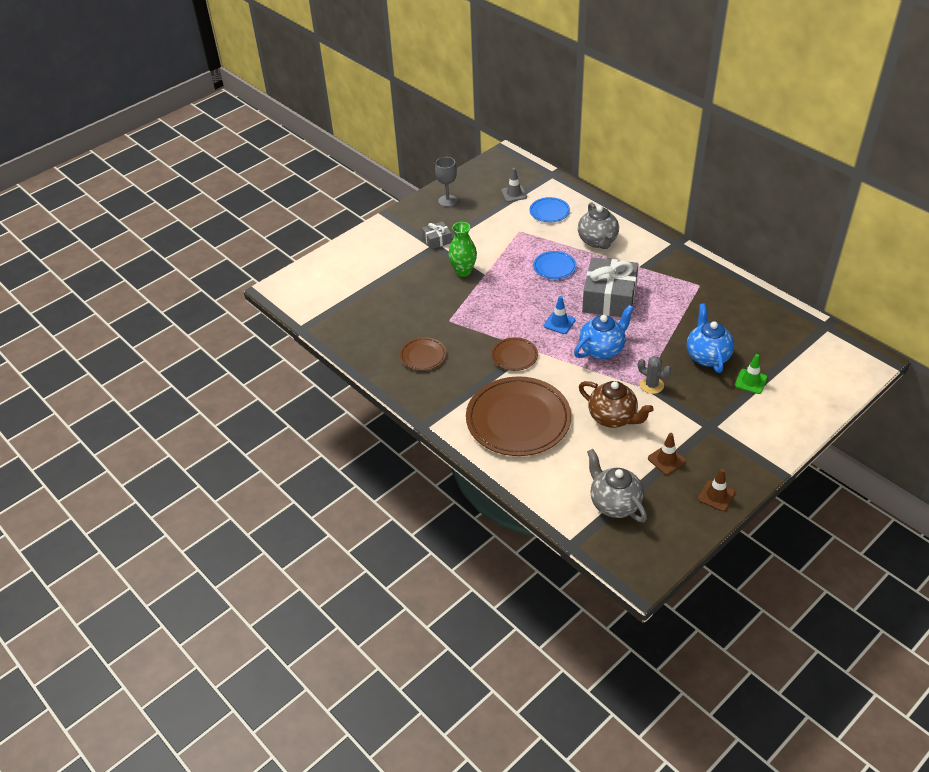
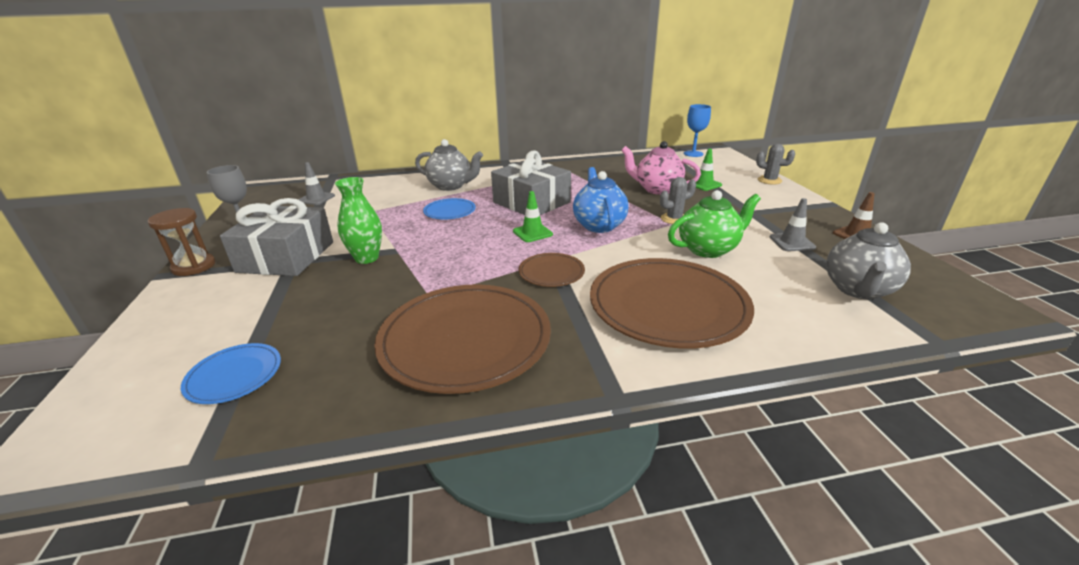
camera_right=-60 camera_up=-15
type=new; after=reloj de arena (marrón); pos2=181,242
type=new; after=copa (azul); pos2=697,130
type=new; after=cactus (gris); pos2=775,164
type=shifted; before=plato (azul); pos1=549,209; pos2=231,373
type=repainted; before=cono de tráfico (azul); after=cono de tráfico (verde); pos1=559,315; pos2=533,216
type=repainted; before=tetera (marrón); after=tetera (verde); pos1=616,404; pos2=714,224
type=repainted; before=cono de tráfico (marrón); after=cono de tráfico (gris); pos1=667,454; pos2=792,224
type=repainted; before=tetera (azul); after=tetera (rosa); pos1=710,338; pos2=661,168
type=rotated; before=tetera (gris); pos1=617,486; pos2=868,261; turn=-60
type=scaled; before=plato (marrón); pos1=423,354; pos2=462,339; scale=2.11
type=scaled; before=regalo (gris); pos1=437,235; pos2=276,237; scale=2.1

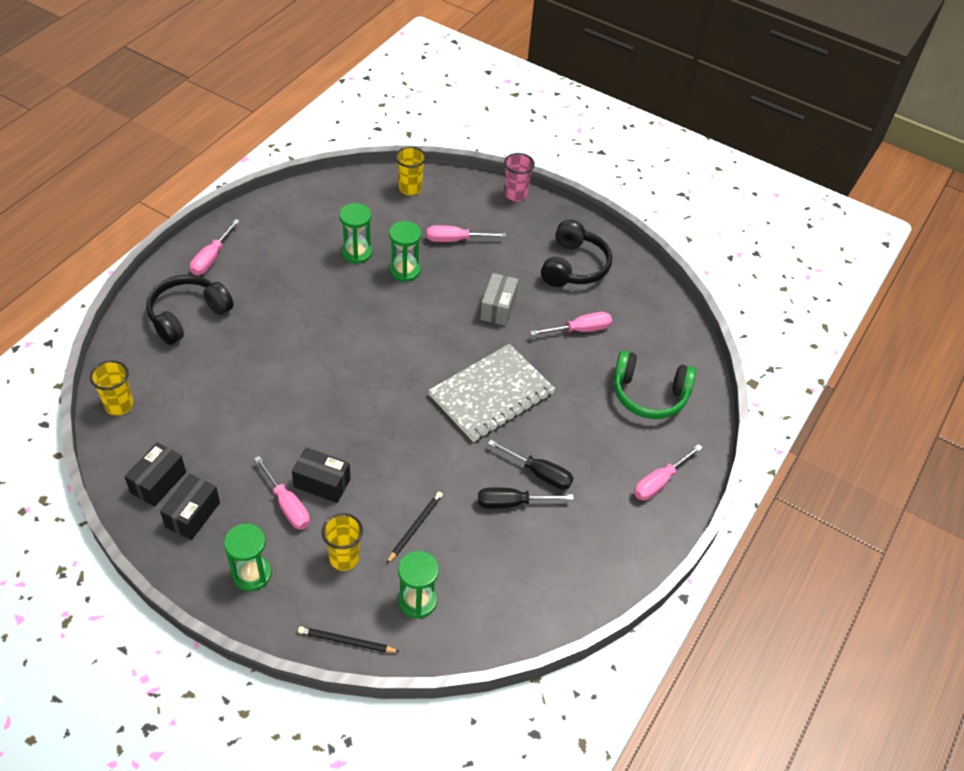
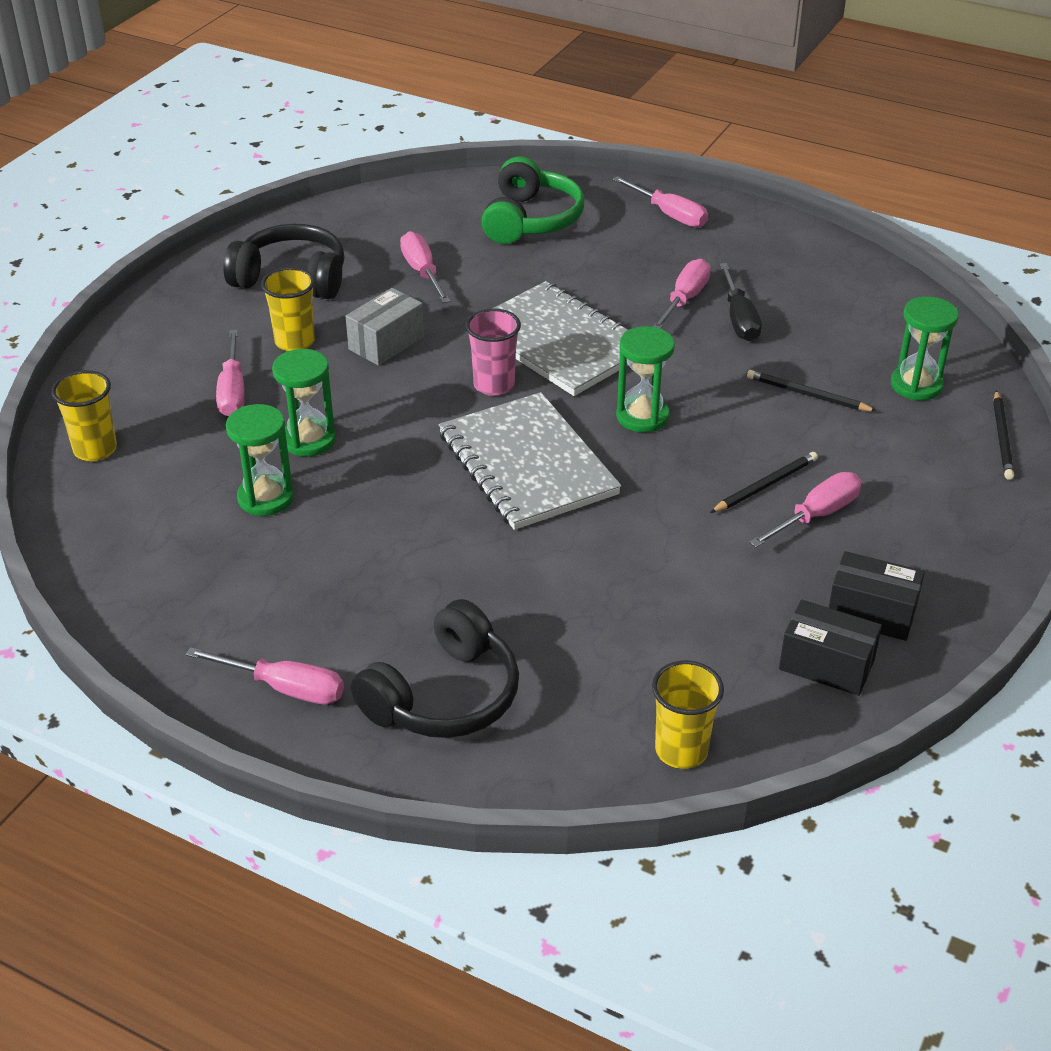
camera_right=-90 camera_up=-10
type=new; after=cuaderno (gris); pos2=530,461
type=shifted; before=reloj de arena (verde); pos1=248,557; pos2=645,379
type=shifted; before=vaso (amarillo); pos1=342,542; pos2=288,309
type=shifted; before=vaso (rosa); pos1=519,177; pos2=493,352
type=swapped; before=caja (negro); after=lápiz (negro); pos1=321,475; pos2=764,482
type=repainted; before=destornillador (negro); after=destornillador (rosa); pos1=530,464; pos2=681,293
type=rotated; before=auriculares (negro); pos1=190,310; pos2=435,668; turn=-90
type=rotated; before=caja (gris); pos1=499,299; pos2=385,327; turn=-60

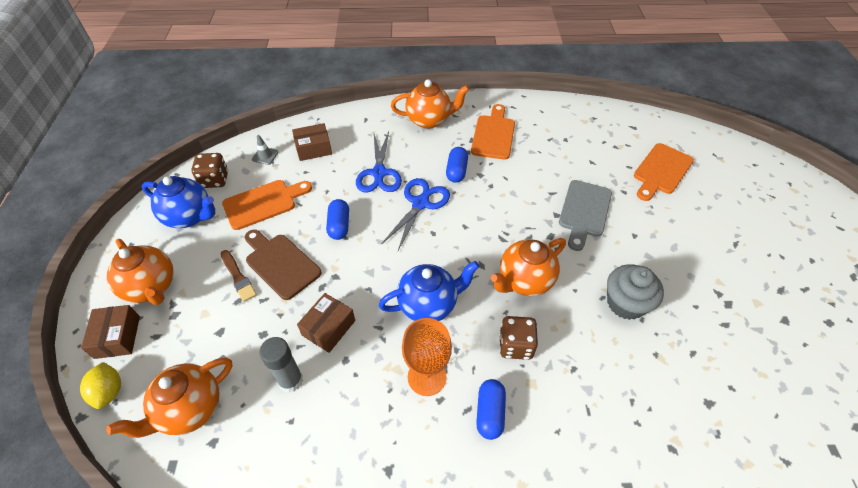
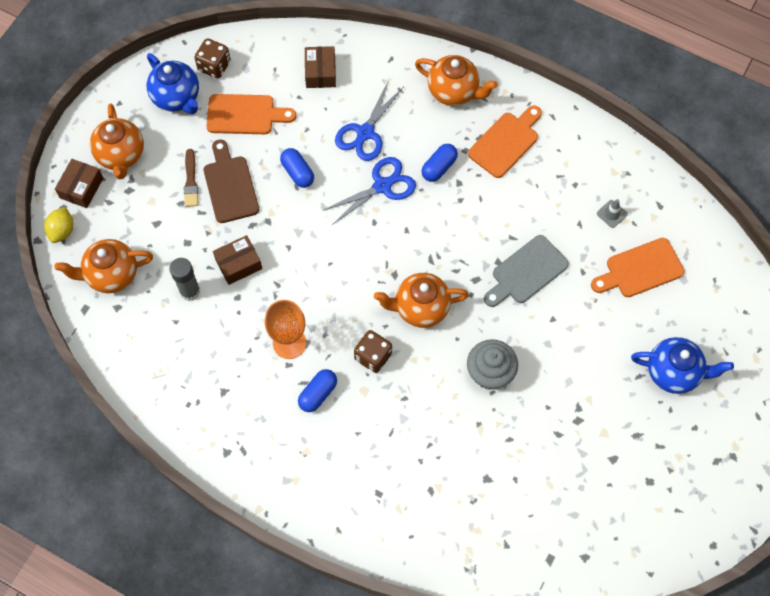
camera_right=30 camera_up=15
type=shifted; before=cono de tráfico (gris); pos1=265,150; pos2=612,213
type=shifted; before=tetera (azul); pos1=429,291; pos2=682,365
type=rotated; before=caja (marrón); pos1=312,142; pos2=320,67; turn=75
type=rotated; before=cápsula (azul); pos1=337,219; pos2=297,168; turn=-60

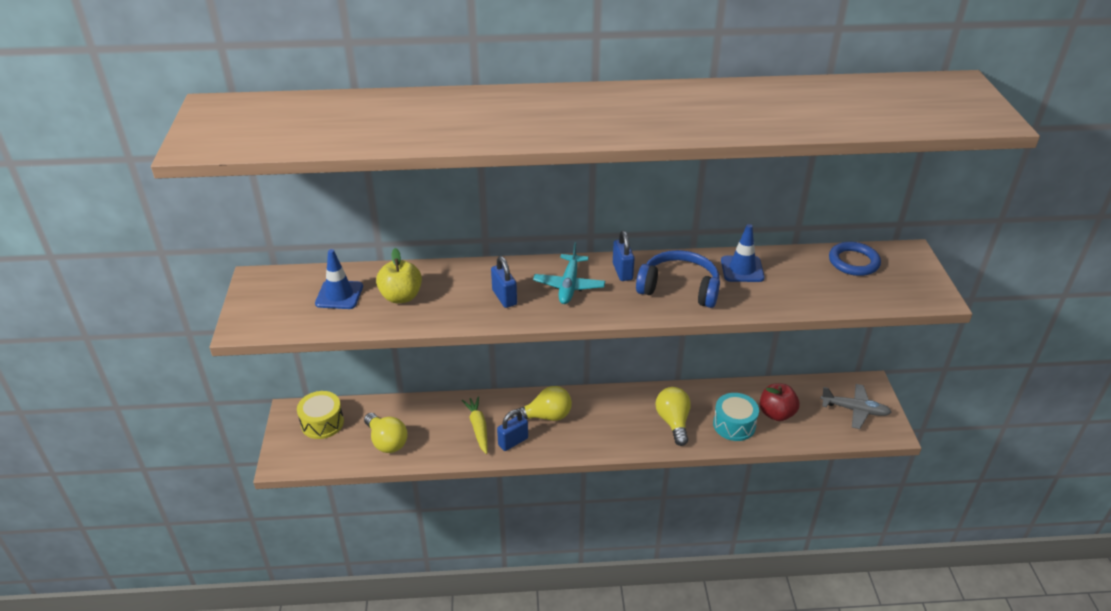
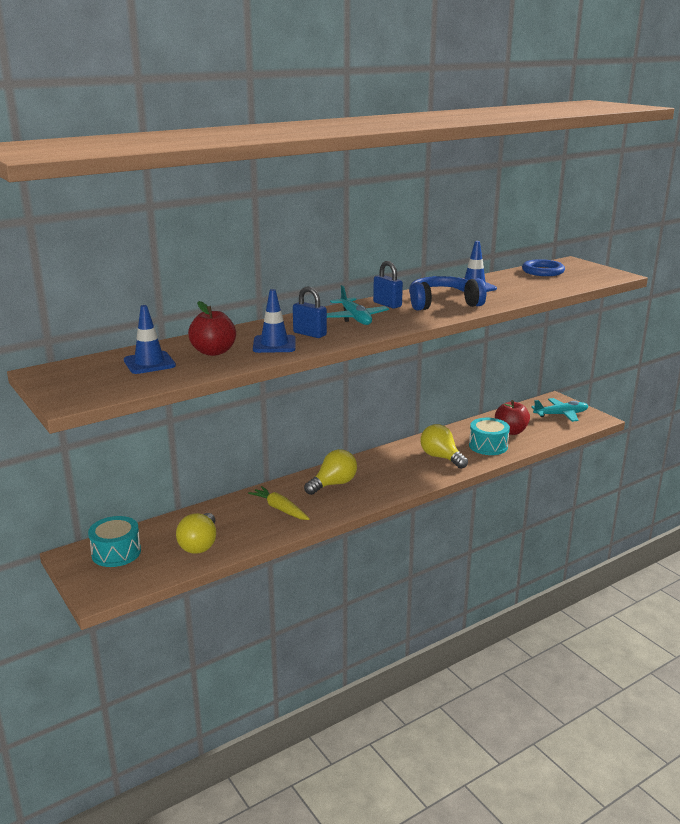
camera_right=-30 camera_up=-15
type=gone; before=candado (azul); pos1=512,430
type=new; after=cono de tráfico (azul); pos2=274,321
type=repainted; before=tambor (amarillo); after=tambor (turquesa); pos1=320,415; pos2=114,541
type=repainted; before=manzana (amarillo); after=manzana (rojo); pos1=399,275; pos2=212,328
type=repainted; before=avión (gris); after=avión (turquesa); pos1=856,406; pos2=559,410
type=rotated; before=bombilla (amarillo); pos1=386,433; pos2=196,533; turn=75

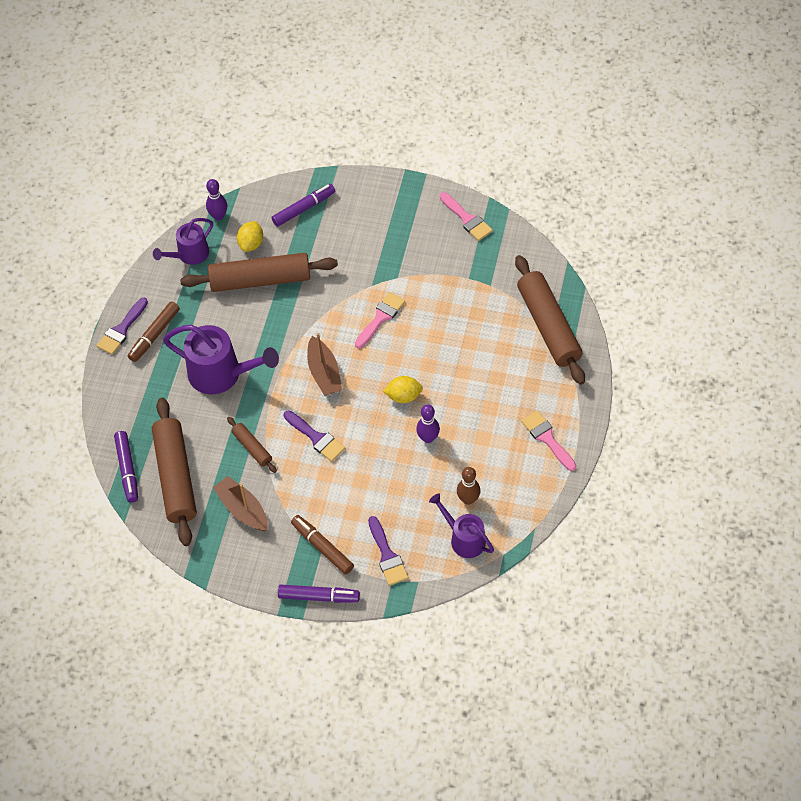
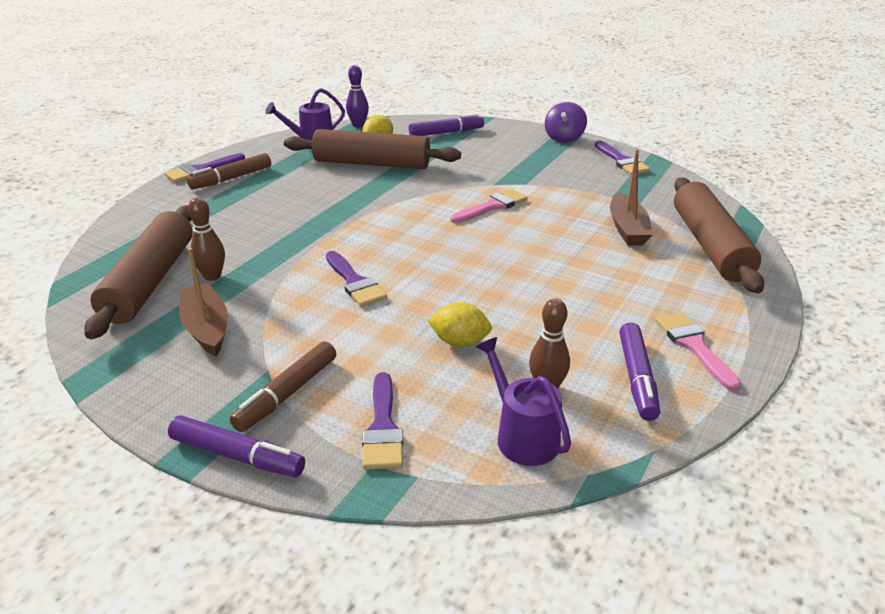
camera_right=15 camera_up=-25
type=gone; before=regadera (morado); pos1=221,359
type=gone; before=rodillo (marrón); pos1=252,445
type=gone; before=bolo (morado); pos1=428,423
type=new; after=bolo (marrón); pos2=206,239
type=new; after=peonza (morado); pos2=566,122
type=shifted; before=rotulador (morado); pos1=126,467; pos2=639,371
type=shifted; before=barco (marrón); pos1=324,364; pos2=631,197
type=shifted; before=limón (amarillo); pos1=403,389; pos2=460,324
type=repainted; before=pincel (rosa); after=pincel (morado); pos1=466,216; pos2=622,157
type=rotated; before=rotulador (marrón); pos1=322,544; pos2=283,386; turn=-120

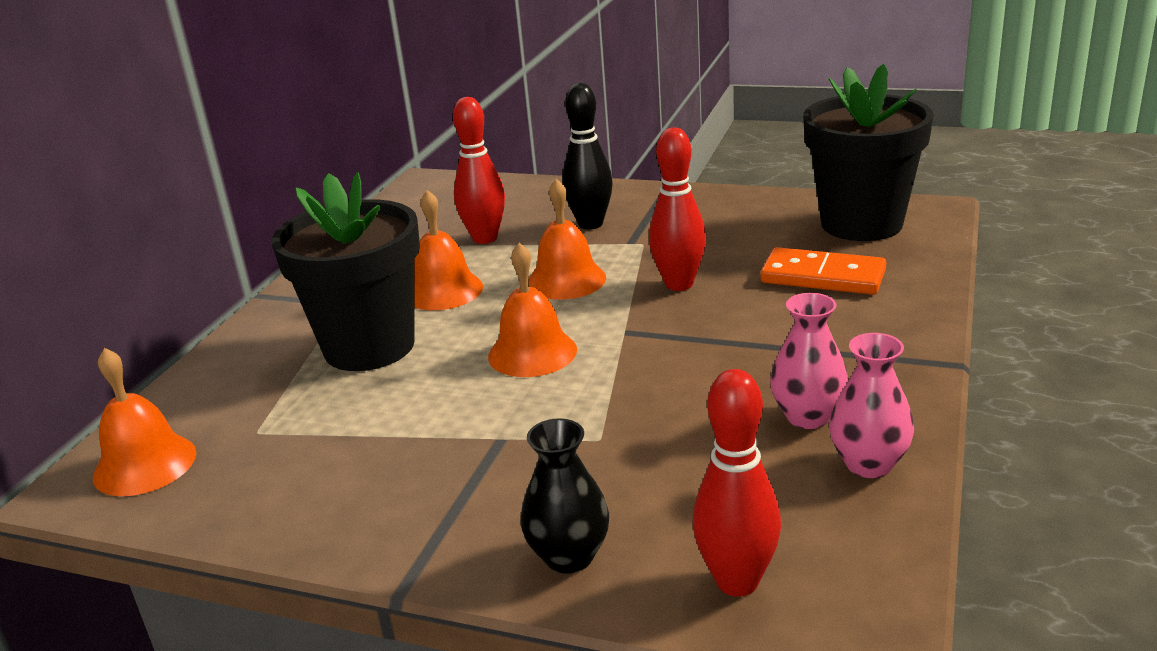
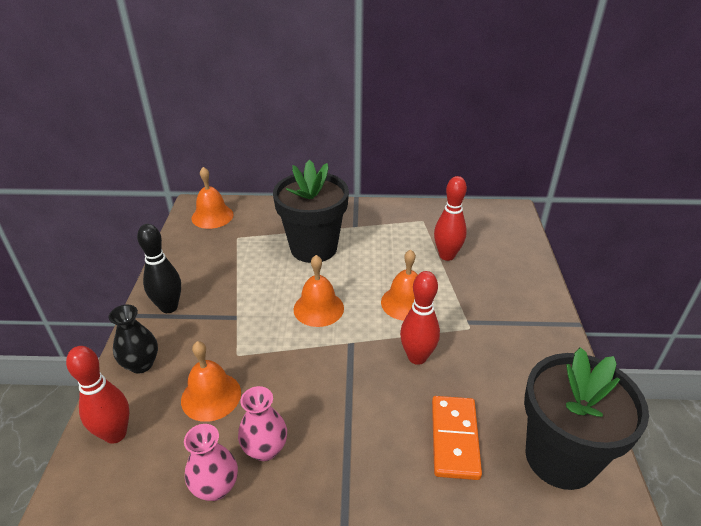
camera_right=70 camera_up=10
type=shifted; before=campana (naranja); pos1=448,250; pos2=211,381
type=shifted; before=bolo (negro); pos1=587,156; pos2=159,268

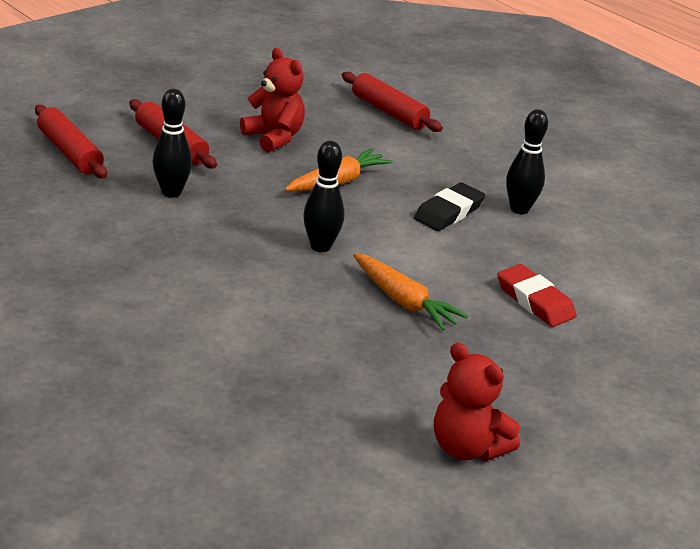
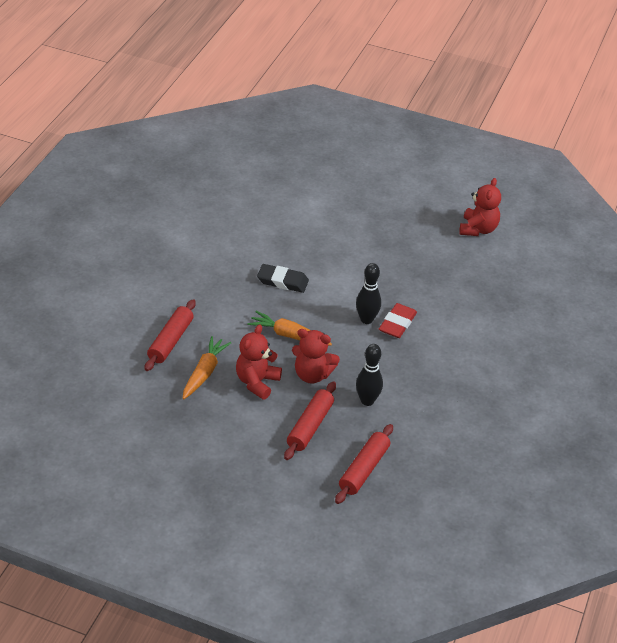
camera_right=-115 camera_up=10
type=gone; before=bolo (negro); pos1=527,161
type=new; after=osito (rojo); pos2=316,356
type=shifted; before=zanahoria (naranja); pos1=410,292; pos2=207,367
type=shifted; before=goma de borrar (rojo); pos1=536,295; pos2=398,320

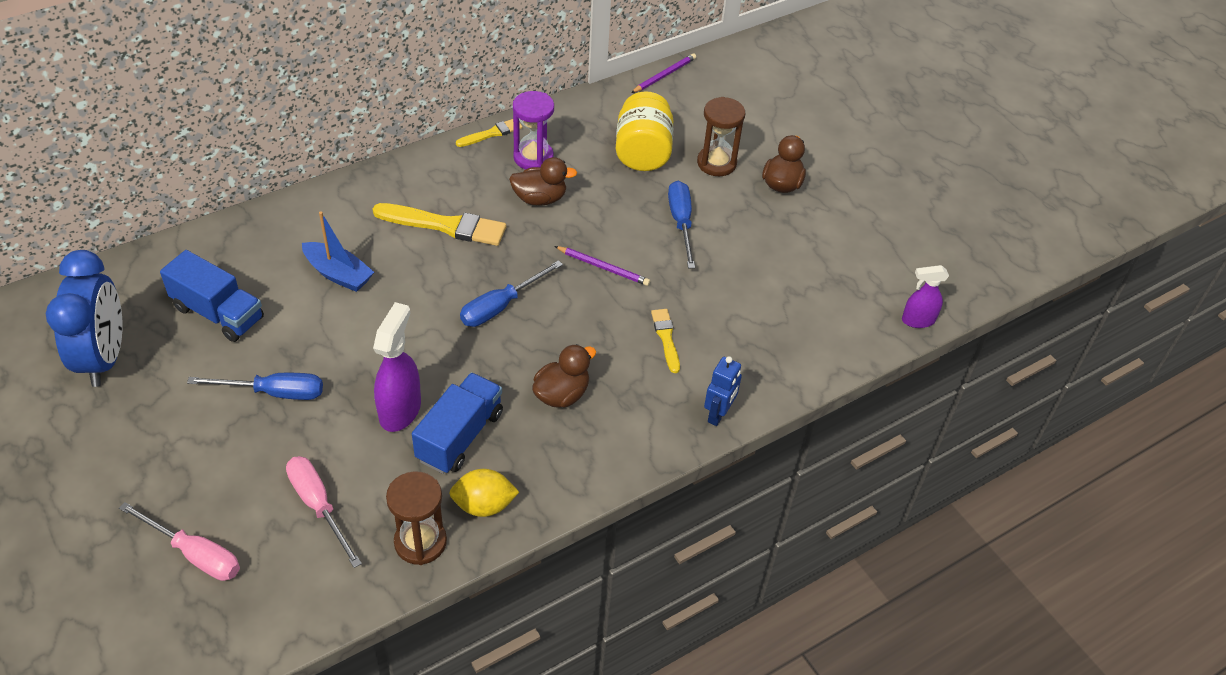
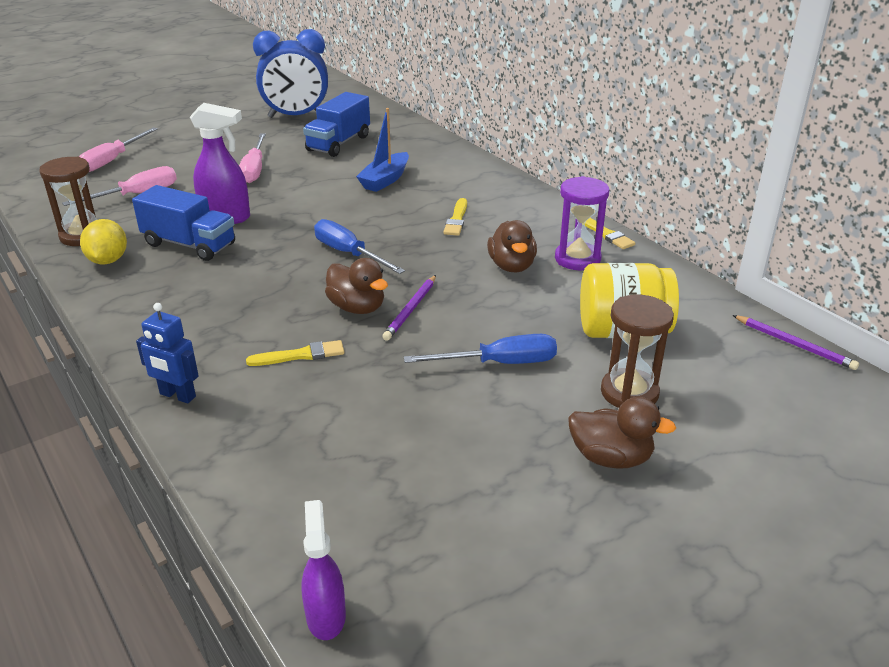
camera_right=90 camera_up=-15
type=shifted; before=pato (marrón); pos1=564,376; pos2=356,286
type=repainted; before=destornillador (azul); after=destornillador (rosa); pos1=255,386; pos2=252,158
type=scaled; before=pincel (amarillo); pos1=439,224; pos2=455,217; scale=0.56

